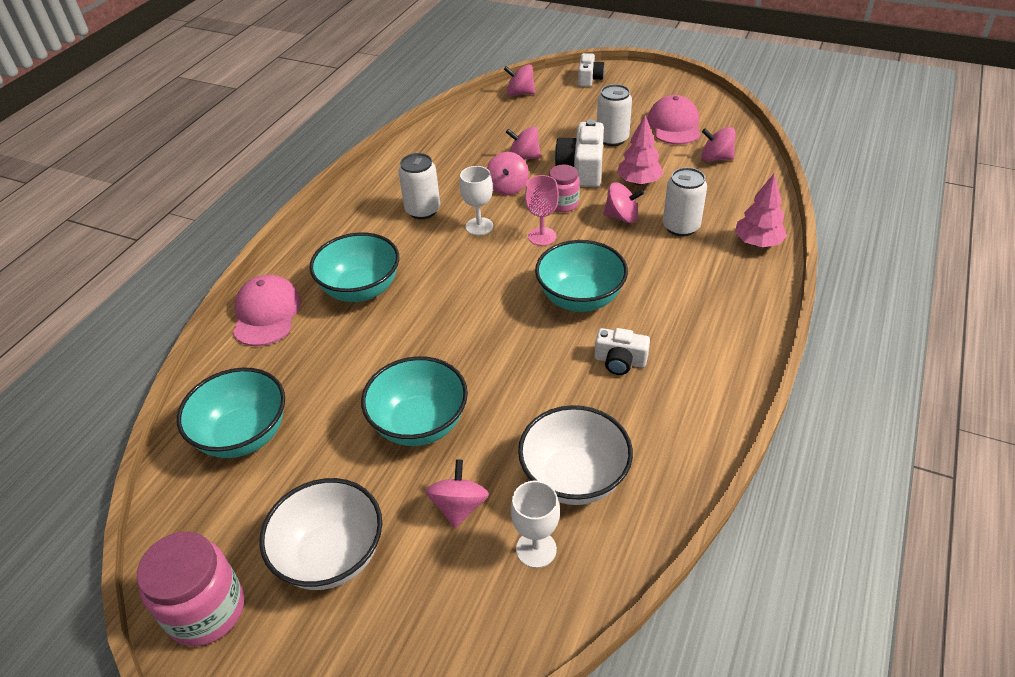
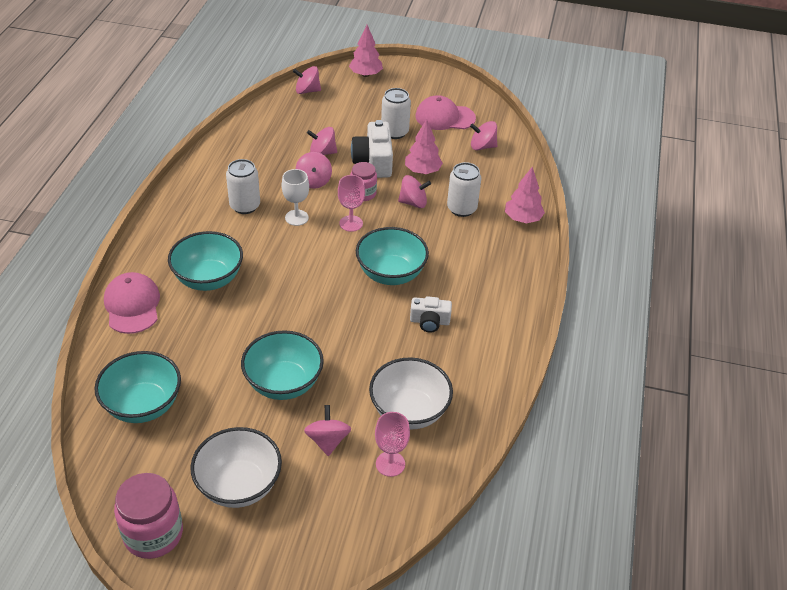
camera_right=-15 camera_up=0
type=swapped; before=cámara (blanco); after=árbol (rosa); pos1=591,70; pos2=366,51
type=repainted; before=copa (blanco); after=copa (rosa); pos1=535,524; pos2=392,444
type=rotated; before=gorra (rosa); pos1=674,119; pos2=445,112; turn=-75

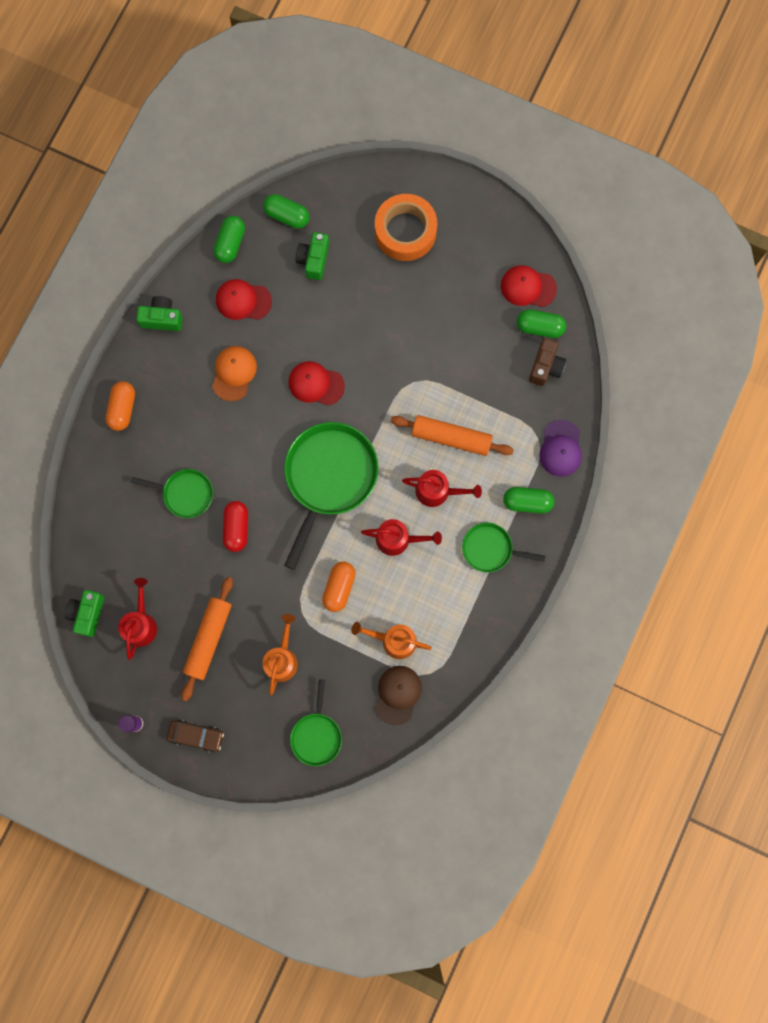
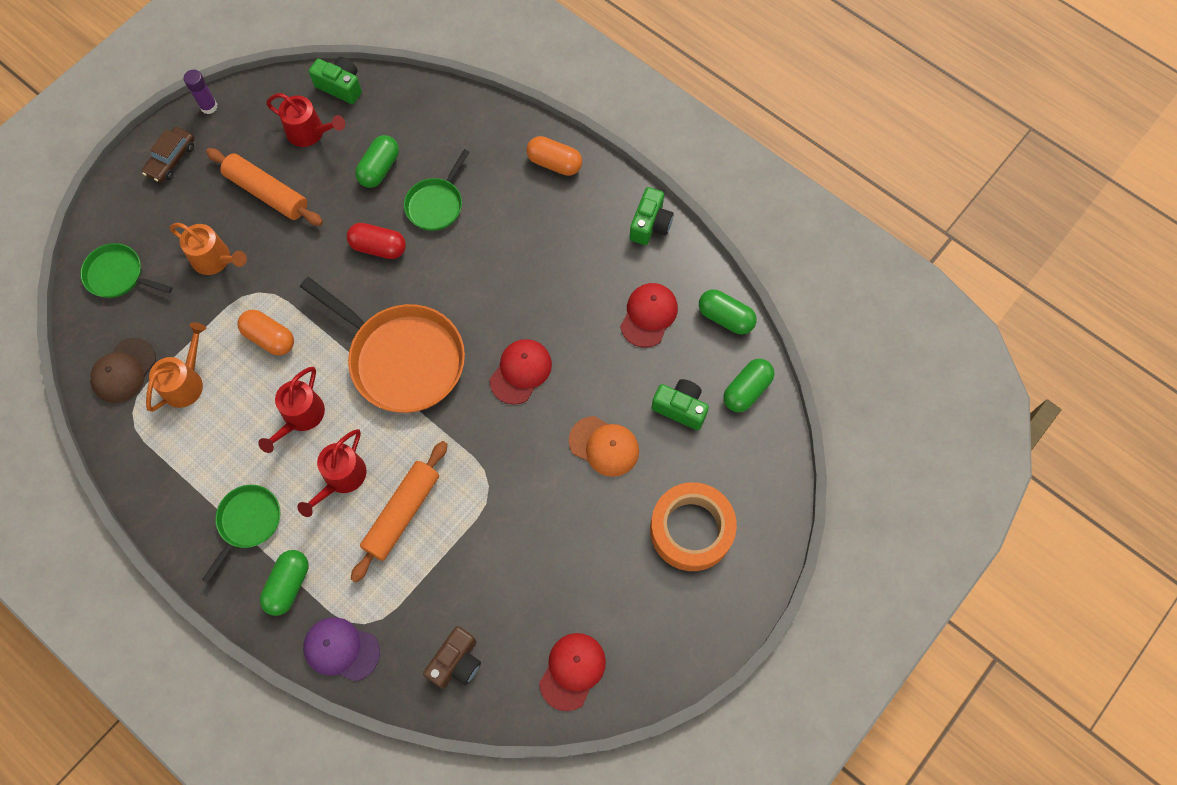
camera_right=105 camera_up=-10
type=shifted; before=gorra (naranja); pos1=234,373; pos2=604,446
type=shifted; before=cápsula (verde); pos1=541,323; pos2=377,161
type=repainted; before=sartén (verde); after=sartén (naranja); pos1=331,496; pos2=382,345
type=rotated; before=gorra (marrón); pos1=398,696; pos2=123,370; turn=90
type=rotated; before=cámara (marrón); pos1=547,362; pos2=452,657; turn=-90

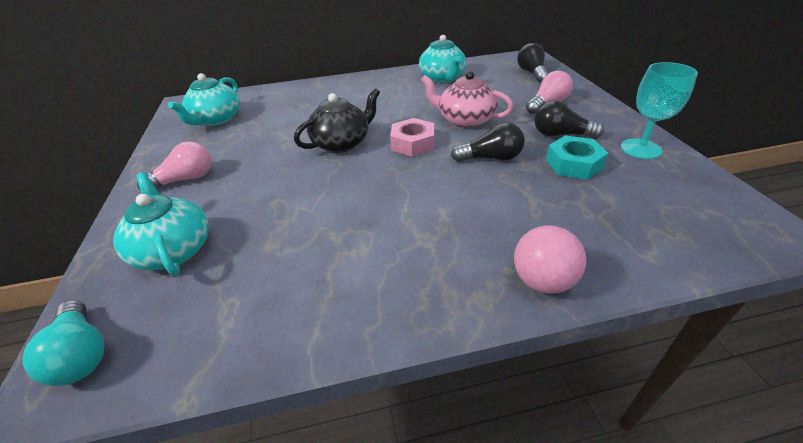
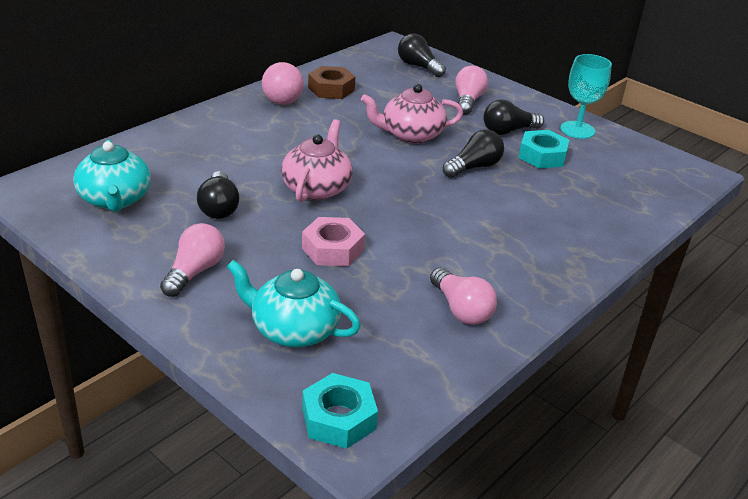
camera_right=-40 camera_up=-5
type=new; after=bombilla (negro); pos2=218,195
type=new; after=bombilla (rosa); pos2=463,296
type=shifted; before=tuerca (rosa); pos1=412,137; pos2=333,241
type=shifted; before=pelota (rosa); pos1=550,259; pos2=283,83
type=swapped; before=bombilla (turquesa); after=tuerca (turquesa); pos1=64,343; pos2=340,411
type=swapped; before=tetera (turquesa); after=tuerca (marrón); pos1=442,59; pos2=331,82
type=repainted; before=tetera (negro); after=tetera (rosa); pos1=337,120; pos2=316,160

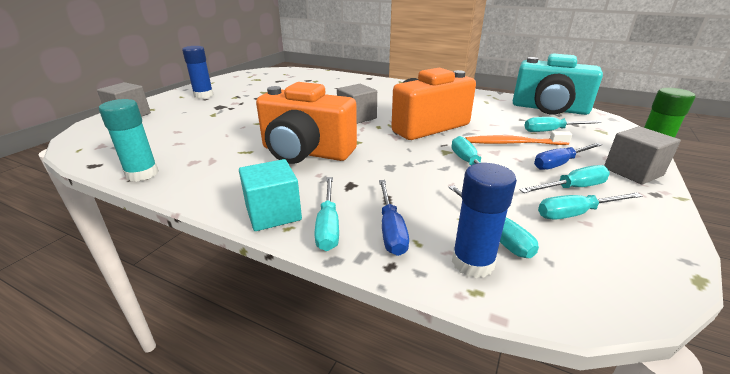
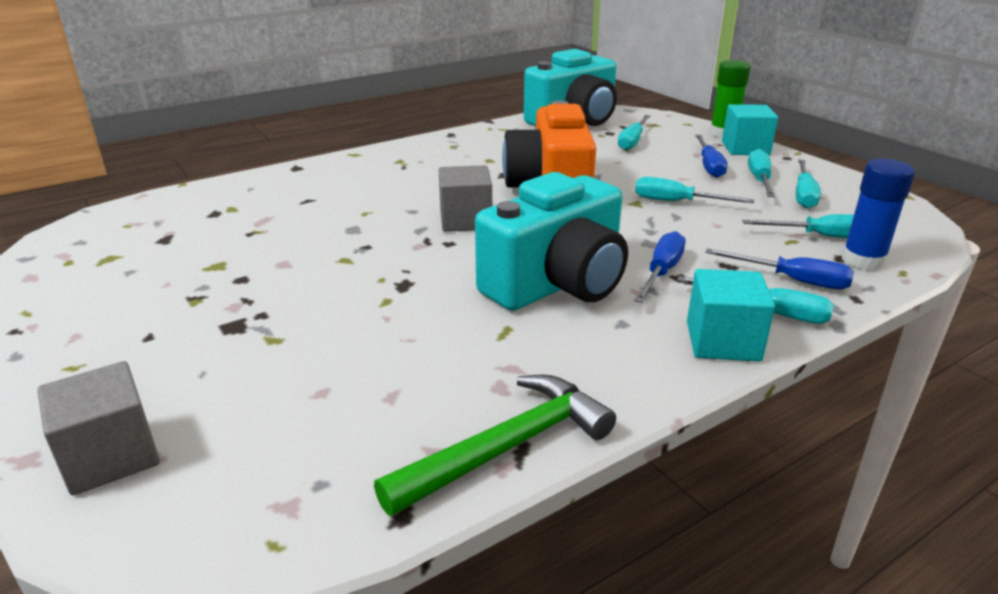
camera_right=-60 camera_up=0
type=gone; before=barra de pegamento (azul); pos1=198,72
type=gone; before=cepillo de dientes (naranja); pos1=518,138
type=new; after=destornillador (azul); pos2=660,267
type=swapped; before=barra de pegamento (turquesa); after=martillo (verde); pos1=129,140; pos2=495,445
type=repainted; before=cámara (naranja); after=cámara (turquesa); pos1=306,123; pos2=551,241
type=repainted; before=cubo (gris); after=cubo (turquesa); pos1=642,155; pos2=750,129

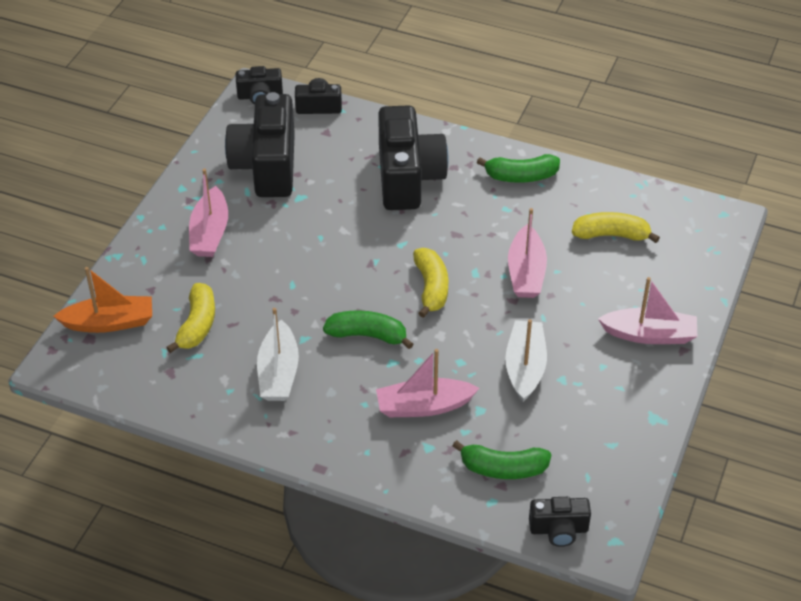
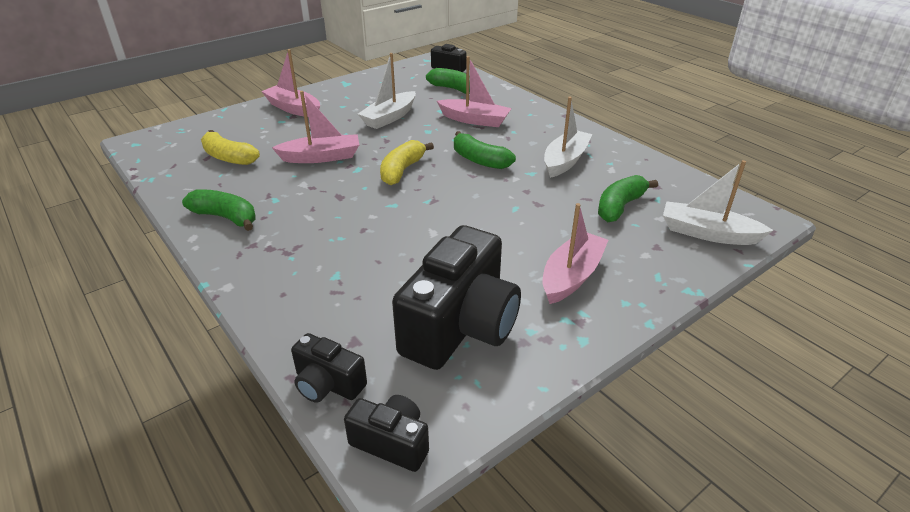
camera_right=-150 camera_up=-10
type=gone; before=cámara (negro); pos1=413,157
type=repainted; before=barco (naranja); after=barco (blanco); pos1=102,300; pos2=718,202
type=repainted; before=plátano (amarillo); after=plátano (verde); pos1=190,318; pos2=628,198
type=rotated; before=barco (rosa); pos1=527,253; pos2=315,127; turn=45

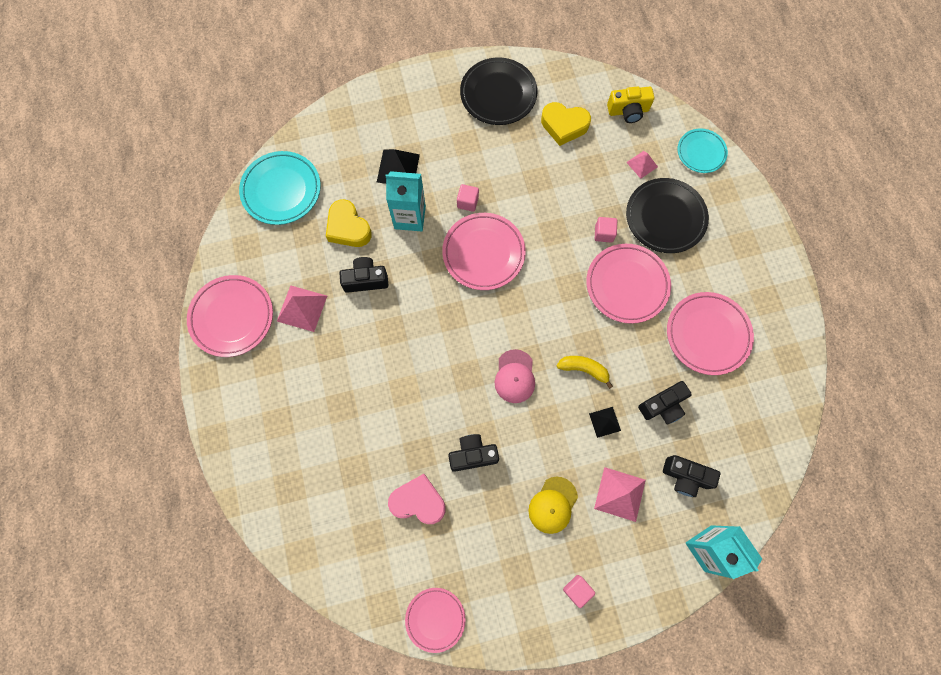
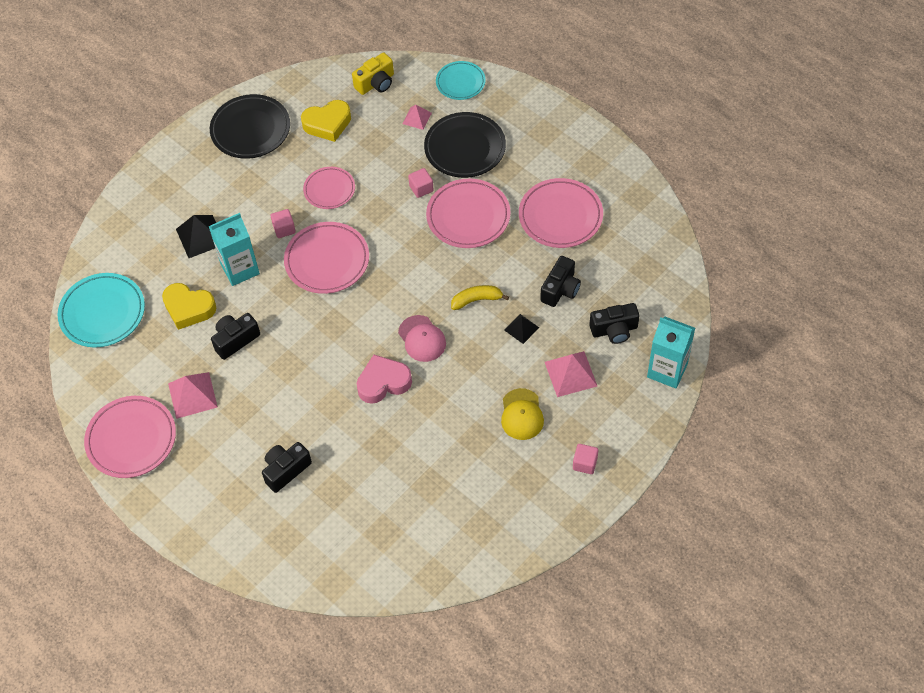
camera_right=-30 camera_up=-15
type=shifted; before=corazón (rosa); pos1=417,499; pos2=384,379
type=shifted; before=plato (rosa); pos1=435,620; pos2=329,188
type=shifted; before=cámara (negro); pos1=473,453; pos2=287,467

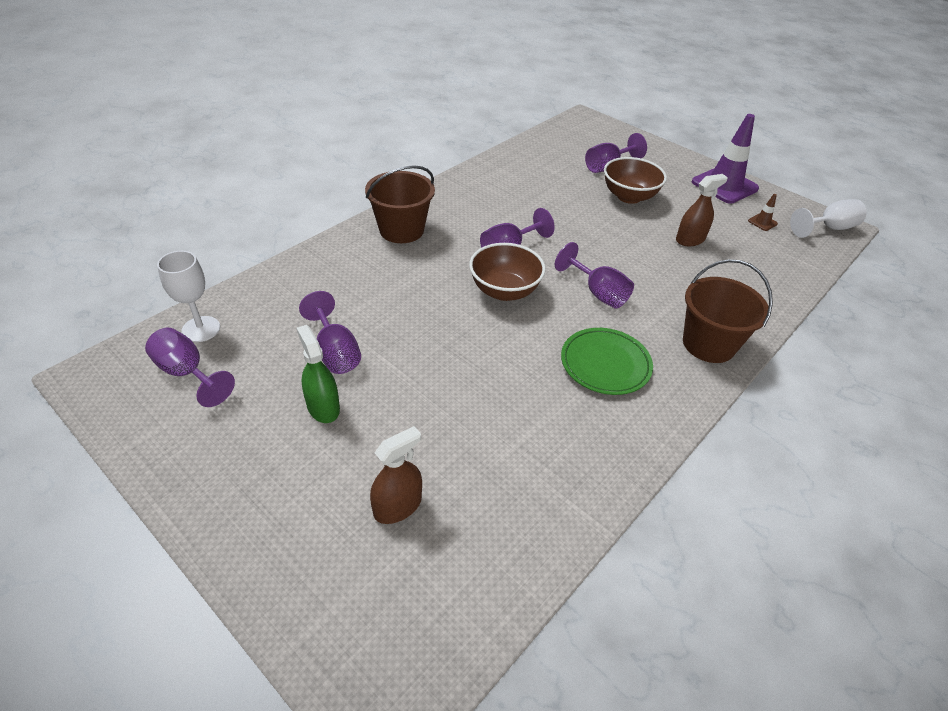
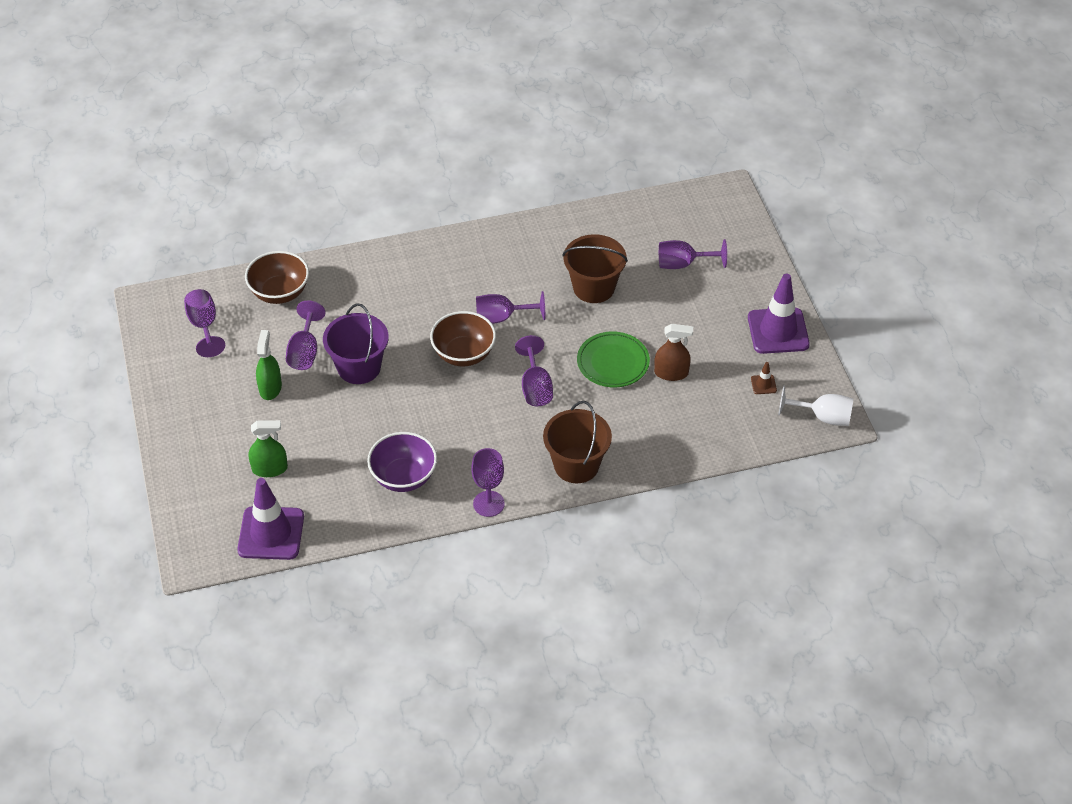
camera_right=35 camera_up=5
type=gone; before=copa (blanco); pos1=188,296
type=new; after=cono de tráfico (morado); pos2=270,519
type=new; after=balde (morado); pos2=356,343
type=new; after=cuenco (morado); pos2=402,462
type=new; after=copa (morado); pos2=488,482
type=shifted; before=balde (marrón); pos1=400,204; pos2=595,268
type=shifted; before=plato (verde); pos1=607,361; pos2=613,359
type=shifted; before=cuenco (marrón); pos1=635,180; pos2=277,277
type=repainted; before=pulverizador (marrón); after=pulverizador (verde); pos1=396,475; pos2=268,448

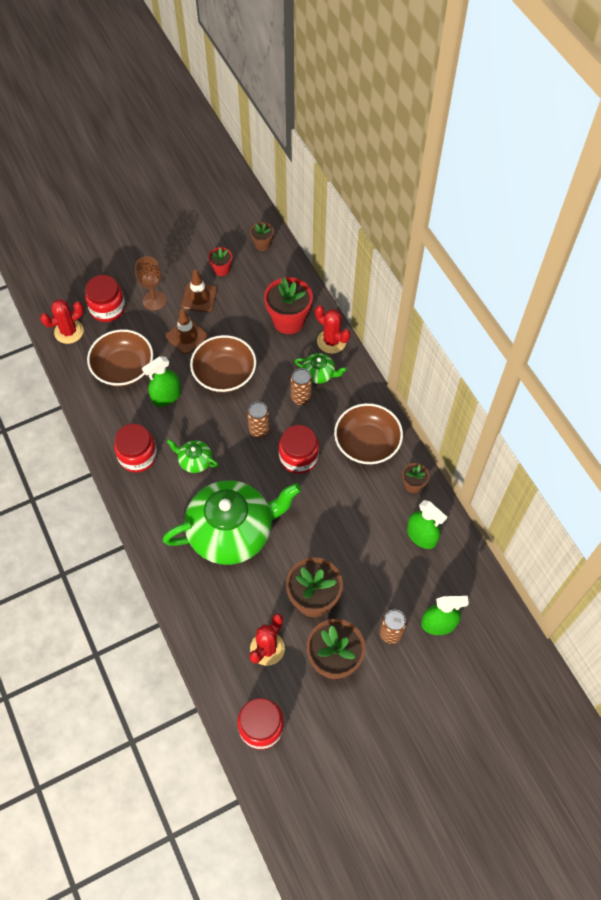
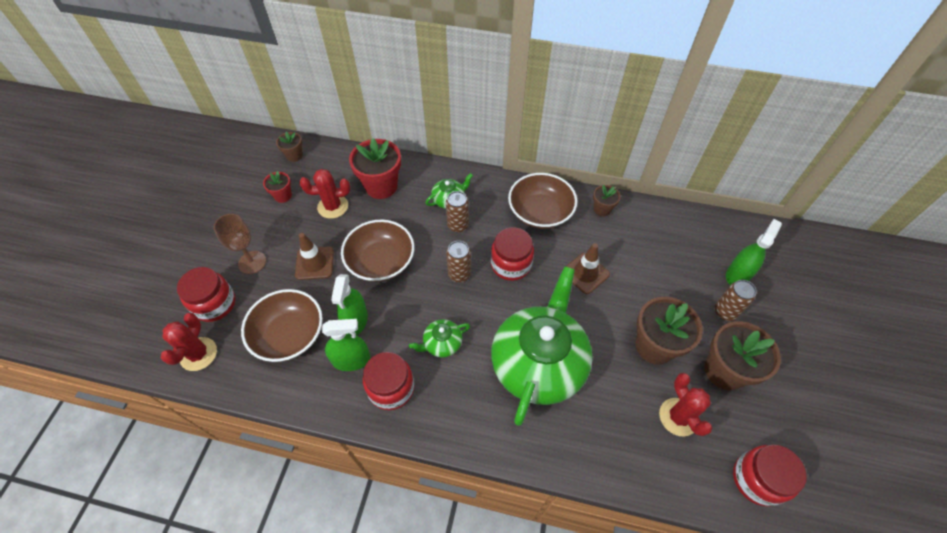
camera_right=-50 camera_up=-5
type=shifted; before=cono de tráfico (marrón); pos1=199,290; pos2=586,268
type=shifted; before=cactus (rojo); pos1=333,329; pos2=324,194
type=shifted; before=pulverizador (verde); pos1=427,524; pos2=346,345

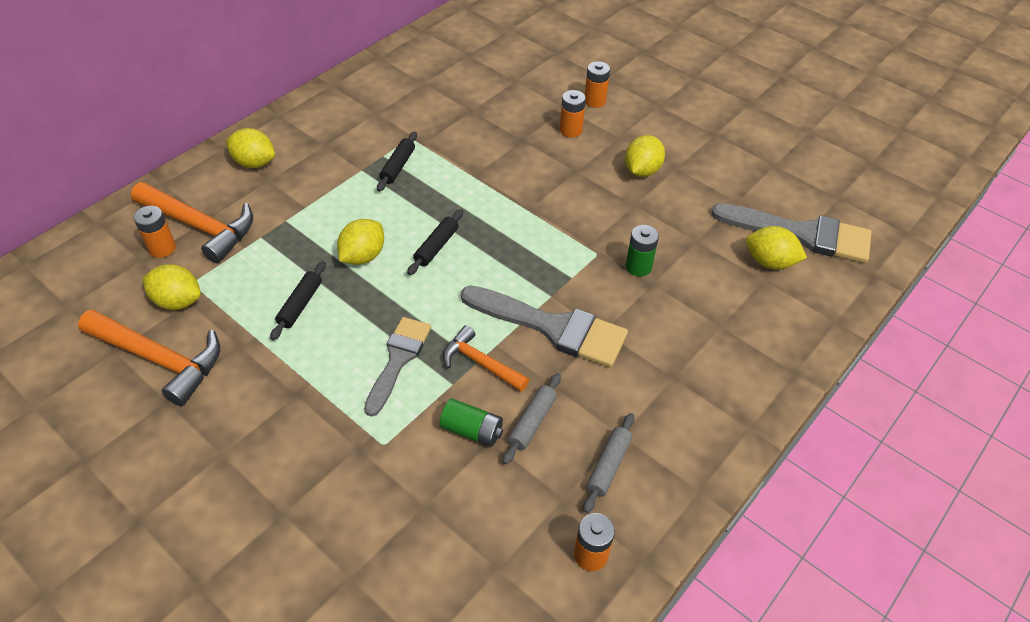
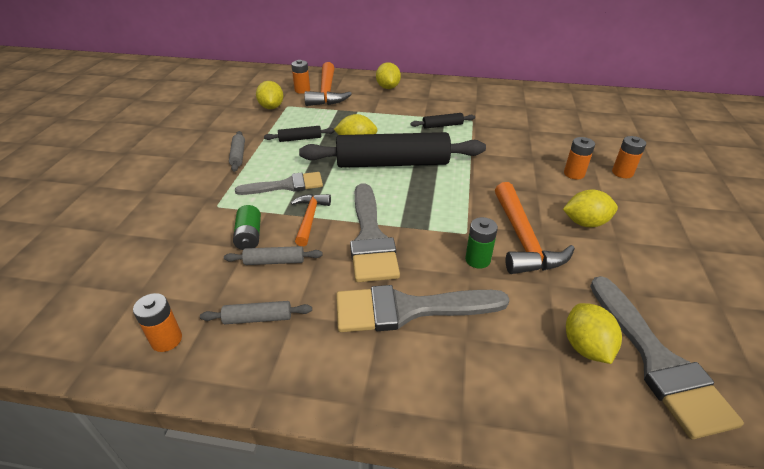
camera_right=60 camera_up=-10
type=new; after=rodillo (gris); pos2=237,151
type=new; after=pincel (gris); pos2=422,308
type=shifted; before=martillo (naranja); pos1=149,357; pos2=535,228
type=scaled; before=rodillo (negro); pos1=435,242; pos2=392,150; scale=2.43

